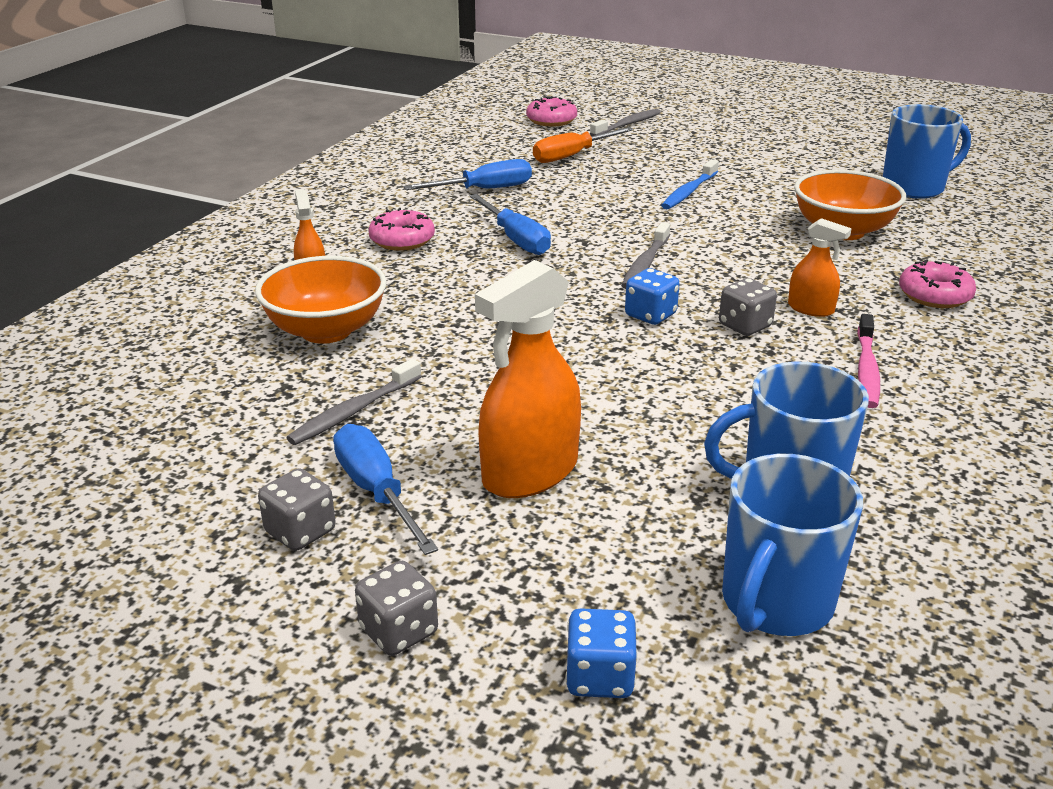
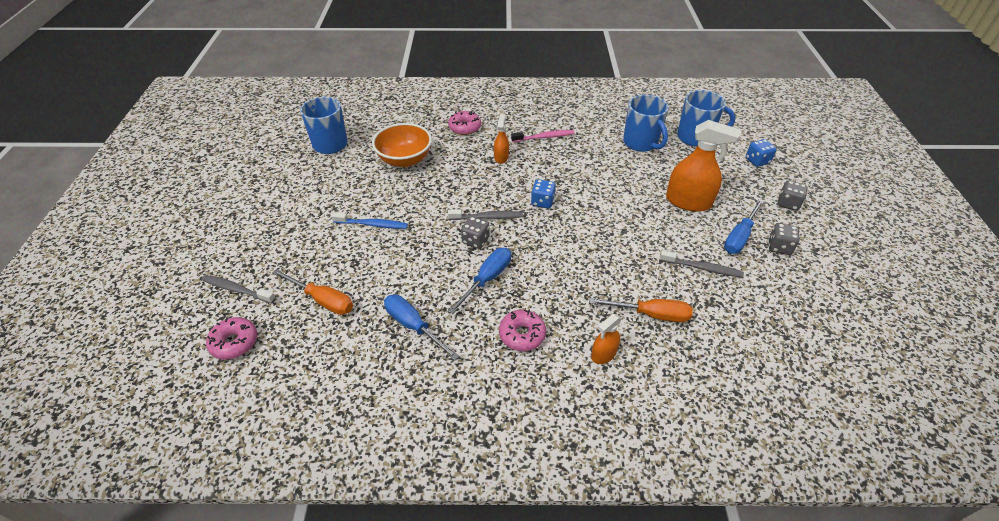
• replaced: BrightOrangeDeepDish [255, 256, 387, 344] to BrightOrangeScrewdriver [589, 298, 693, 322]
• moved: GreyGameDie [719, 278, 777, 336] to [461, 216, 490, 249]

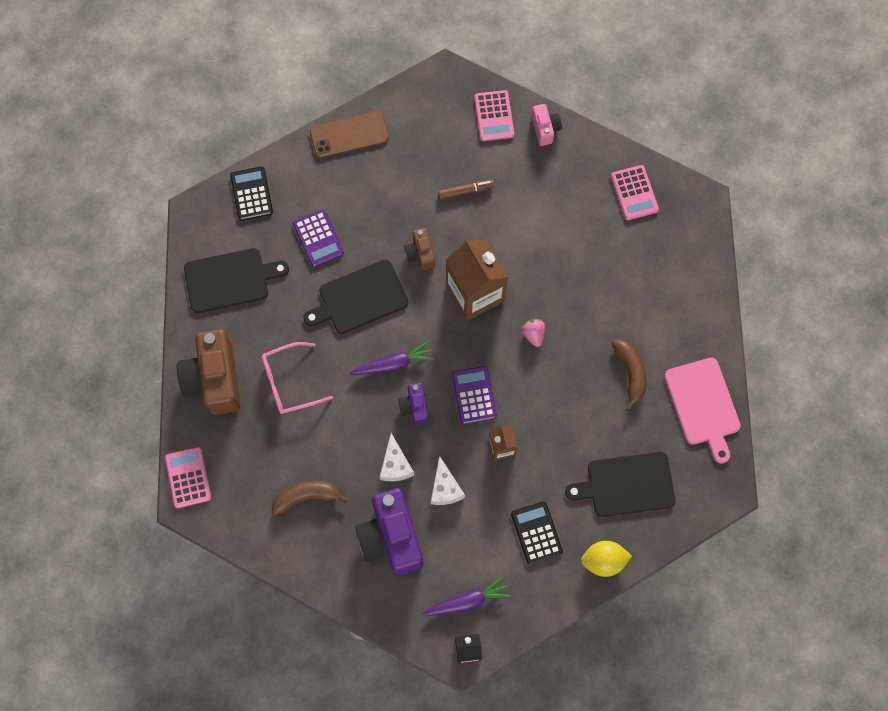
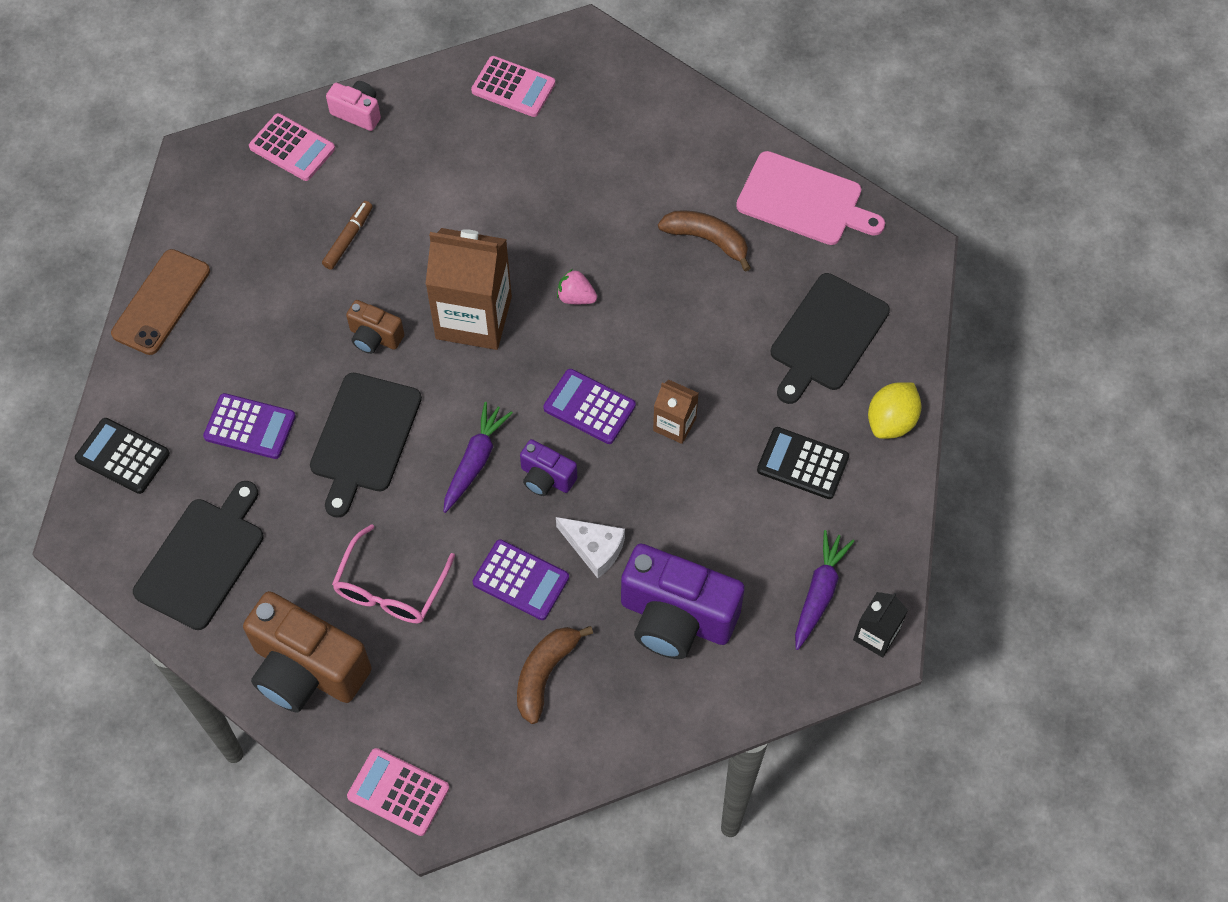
• removed: PureWhiteCheese [431, 456, 465, 505]
• added: VioletAddingMachine [473, 539, 569, 620]

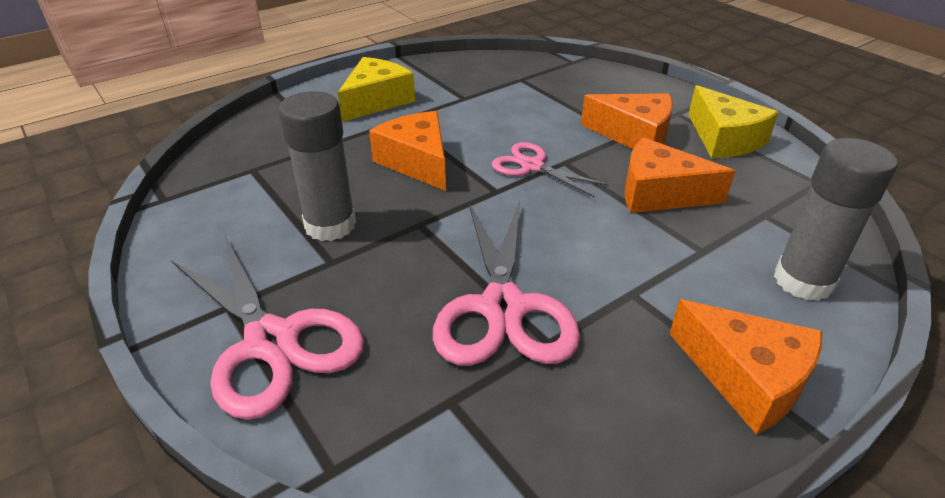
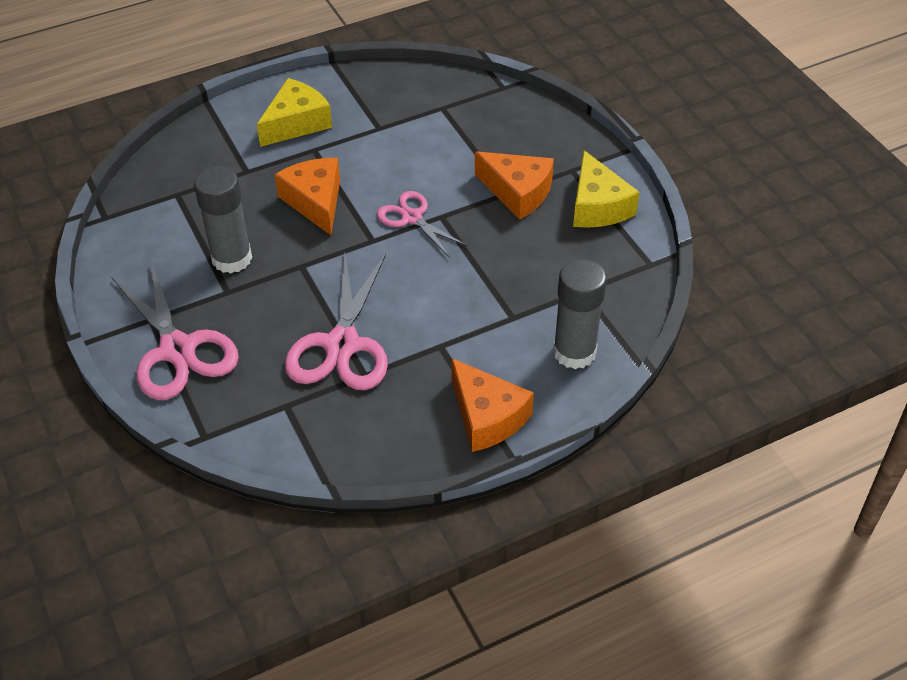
• removed: BrightOrangeCheese [624, 137, 735, 213]

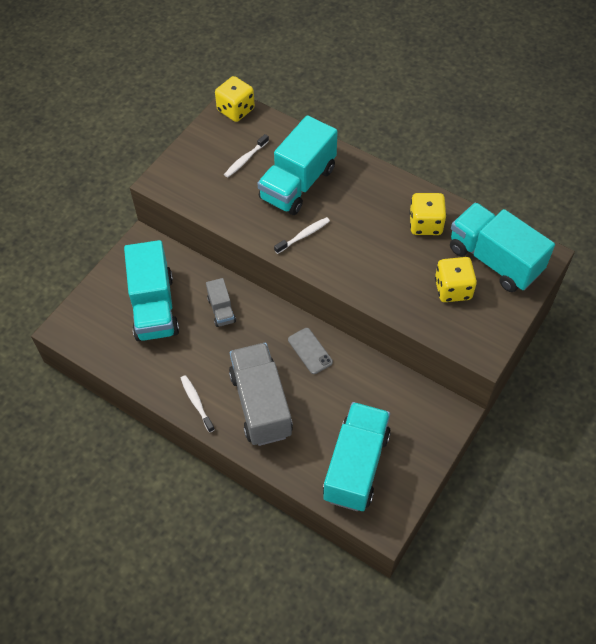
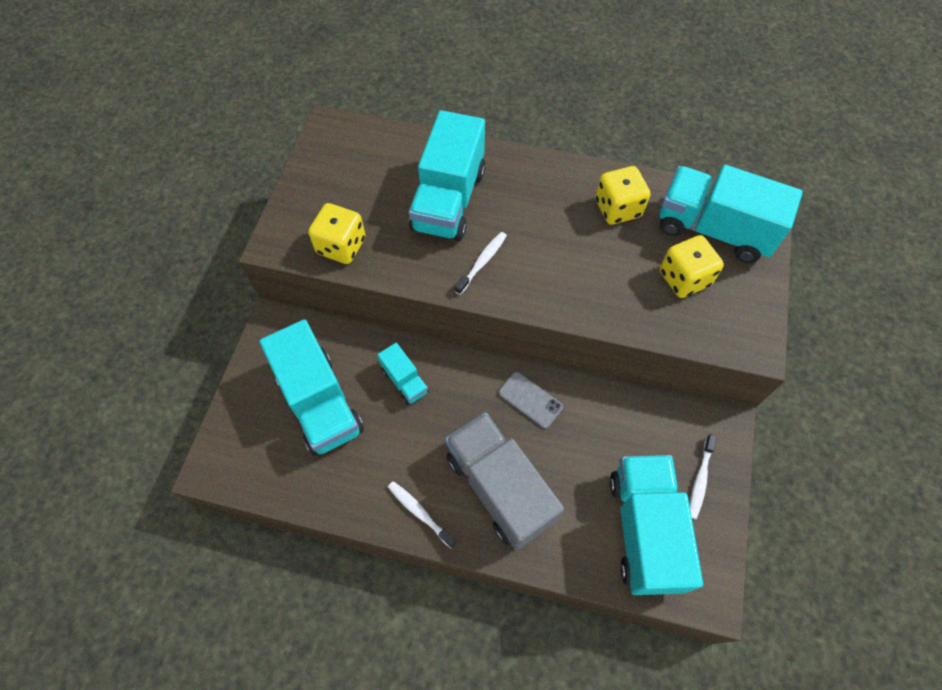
• recoloured: GreyTruck [206, 278, 236, 327] to AquaTruck [377, 343, 429, 405]
• moved: BrightYellowGameDie [215, 76, 255, 122] to [308, 203, 366, 264]
• moved: PureWhiteToothbrush [224, 134, 269, 178] to [690, 434, 717, 519]

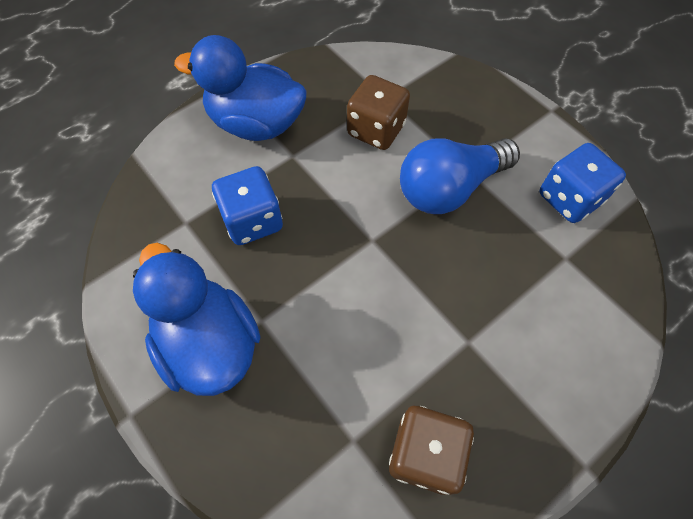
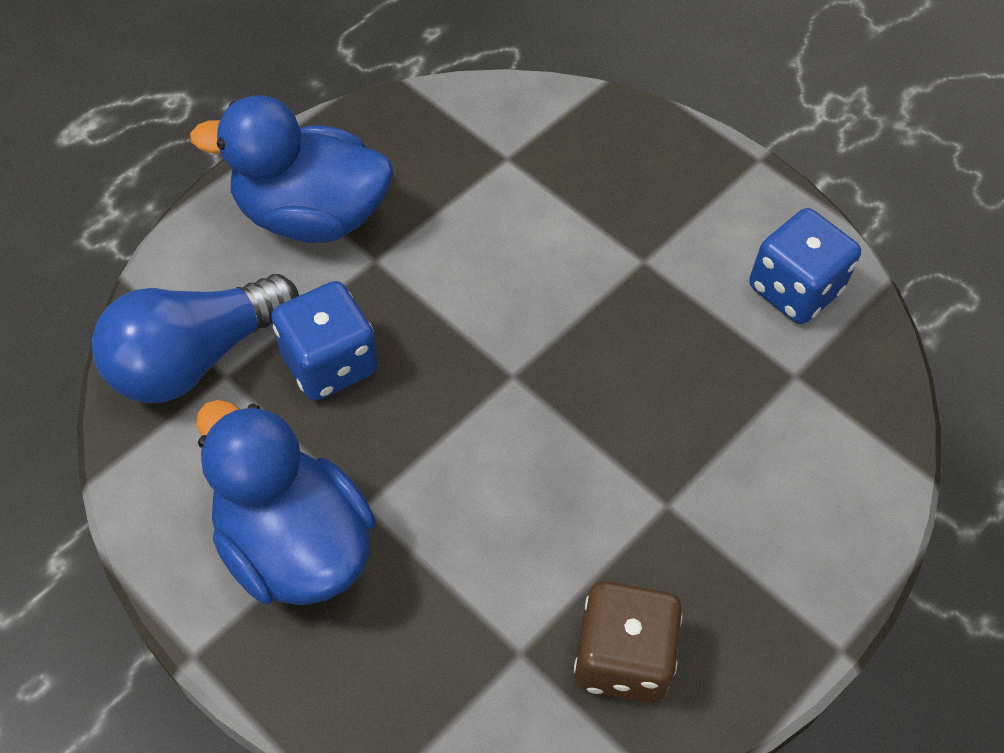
• removed: BrownGameDie [347, 75, 410, 150]
• moved: CobaltLightbulb [400, 138, 520, 214] to [92, 274, 299, 403]

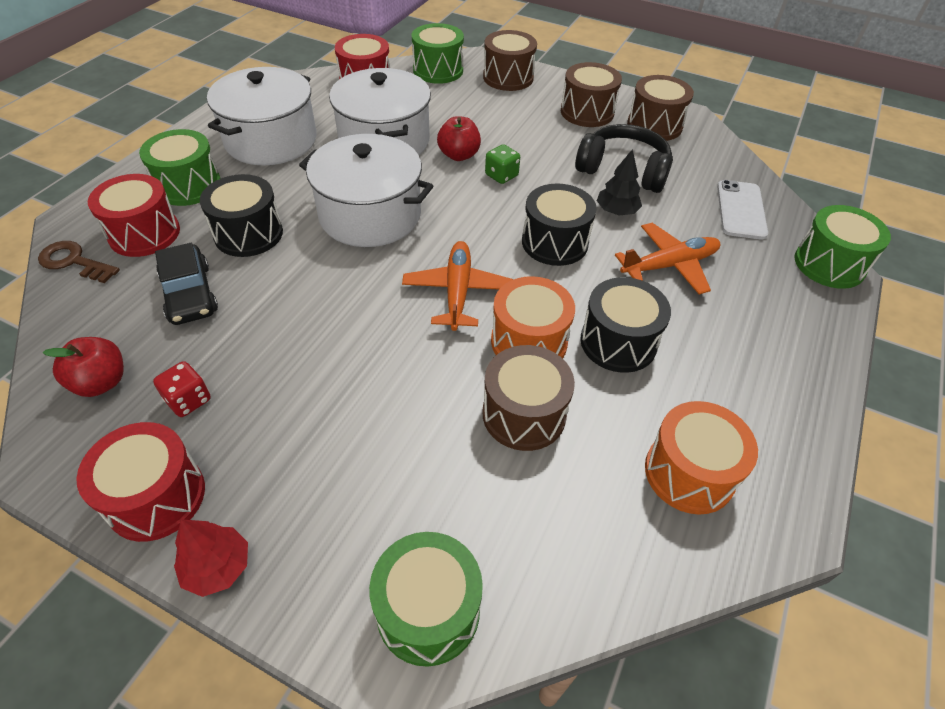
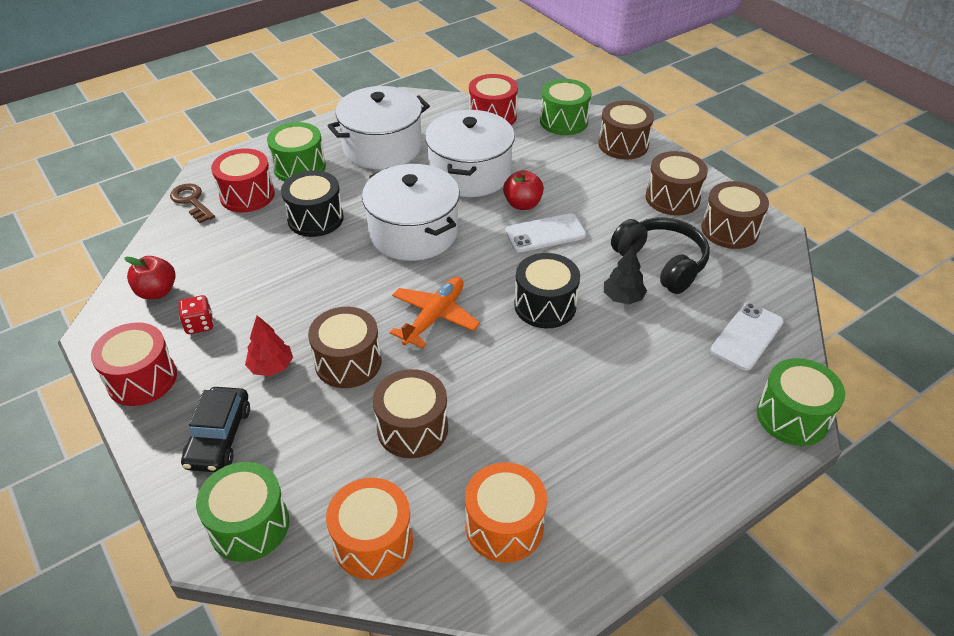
• moved: BlackCar [155, 243, 218, 325] to [181, 387, 250, 472]
• moved: ScarletTree [174, 519, 248, 597] to [245, 315, 293, 376]
• replaced: LeafGreenGameDie [485, 144, 520, 184] to PureWhitePhone [505, 213, 586, 252]
• moved: BrightOrangeDrum [491, 276, 575, 359] to [326, 478, 413, 580]
• removed: BlackDrum [580, 277, 671, 373]
• removed: BrightOrangeAeroplane [615, 223, 720, 294]
• added: BrownDrum [308, 307, 382, 388]

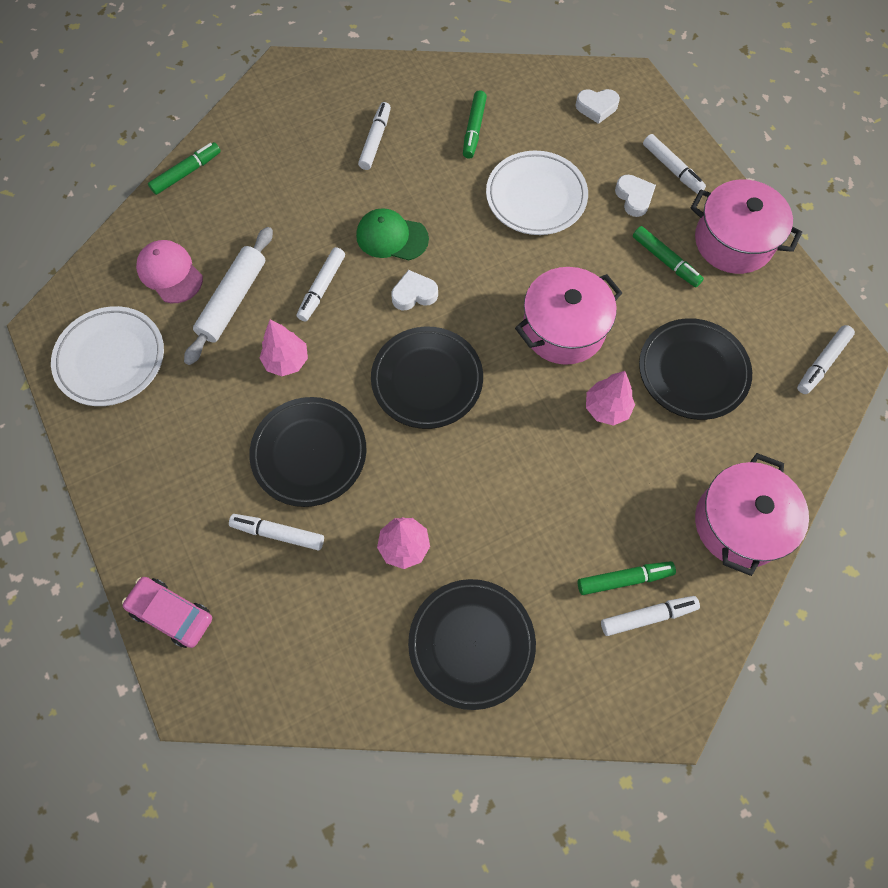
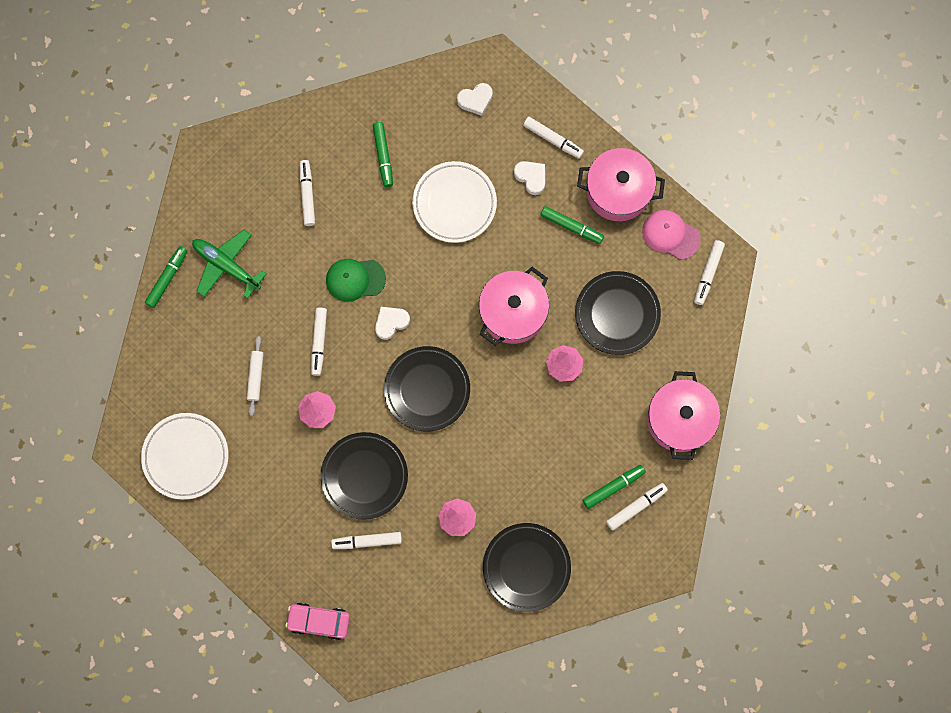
• moved: RosePinkPeakedCap [136, 240, 203, 303] to [642, 210, 701, 260]
• resized: PureWhiteDoughRoller [184, 227, 273, 365] = [247, 336, 263, 416] x0.60
• added: LeafGreenAeroplane [192, 230, 267, 299]

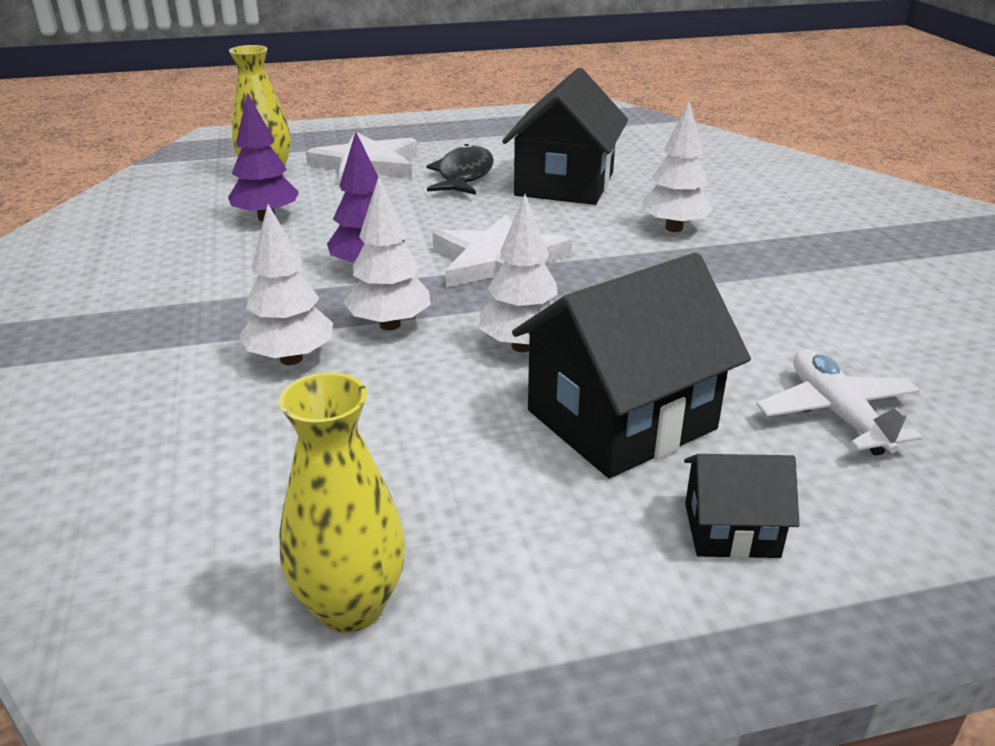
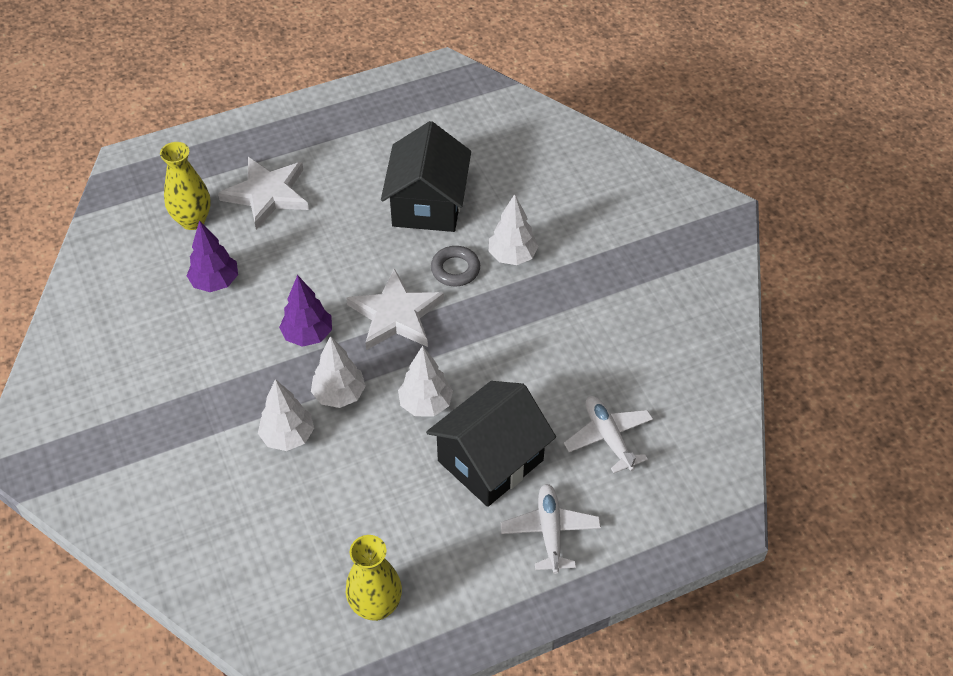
• removed: BlackFishFigure [427, 144, 494, 195]
• replaced: BlackToyHouse [684, 454, 800, 559] to PureWhiteAeroplane [501, 484, 601, 574]
• added: GreyTorus [431, 246, 480, 287]

